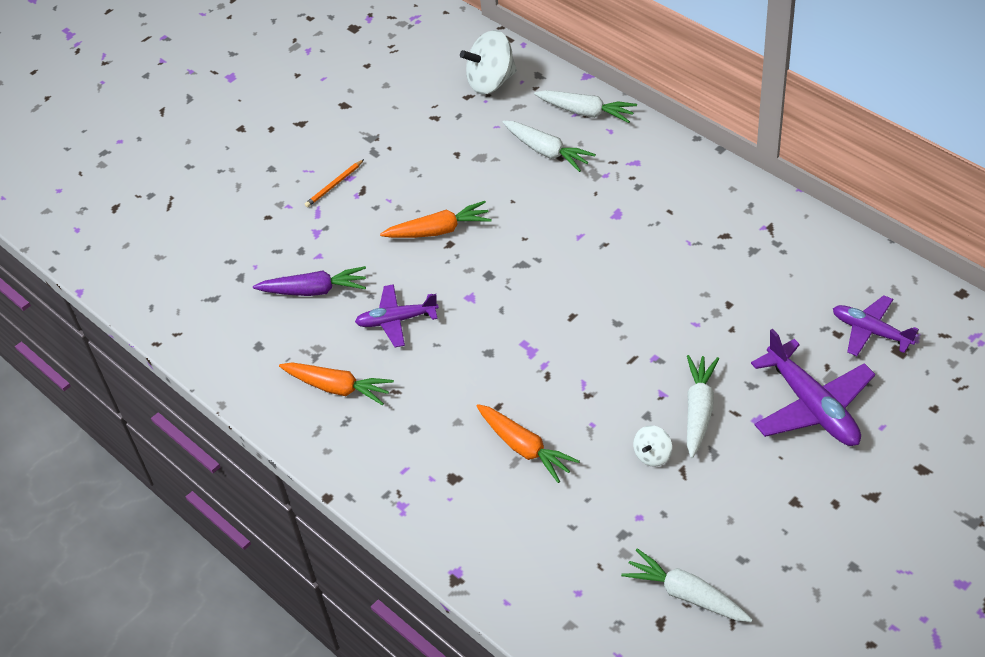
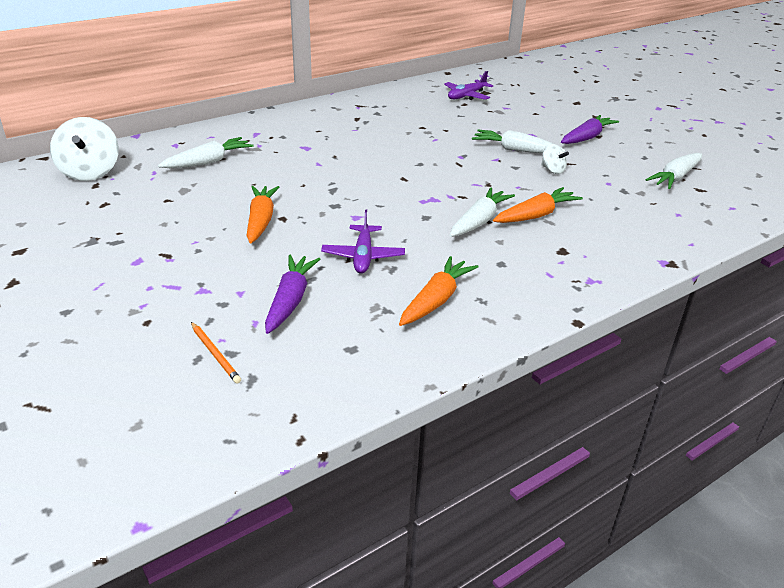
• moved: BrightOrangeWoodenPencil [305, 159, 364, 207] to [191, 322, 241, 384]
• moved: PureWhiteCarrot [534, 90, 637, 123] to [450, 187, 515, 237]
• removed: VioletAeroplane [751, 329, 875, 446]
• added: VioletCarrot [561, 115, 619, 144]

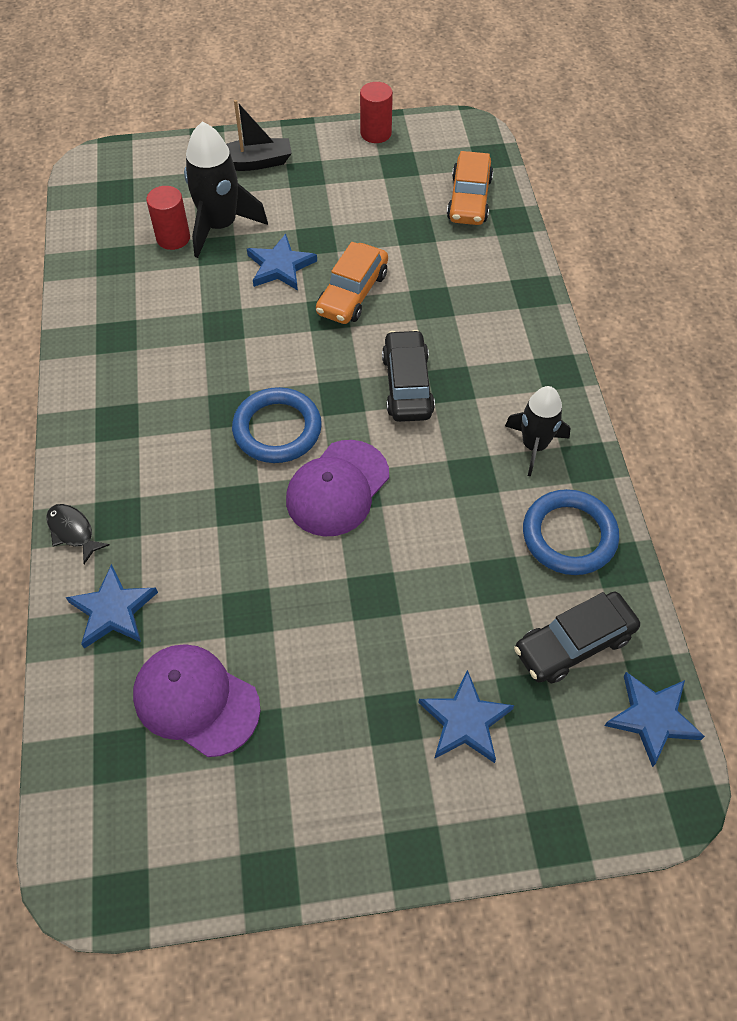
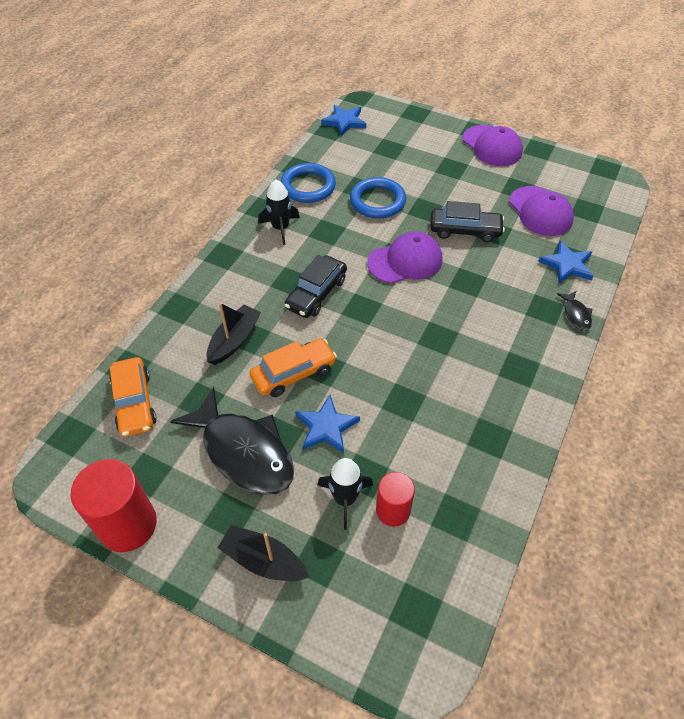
• resized: BlackSpaceship [184, 122, 268, 258] = [317, 458, 373, 530] x0.67
• moved: CobaltTorus [232, 387, 322, 463] to [350, 177, 406, 218]
• resized: ScarletCylinderShape [360, 82, 393, 143] = [71, 459, 157, 552] x1.65
• removed: CobaltFivePointedStar [419, 670, 515, 763]
• turned: BrightOrangeCar [447, 151, 493, 225] = [110, 357, 157, 437] 120 degrees clockwise
• moved: BlackCar [514, 591, 640, 683] to [430, 201, 505, 242]
• added: BlackFishFigure [170, 387, 294, 495]
• added: BlackSailboat [207, 302, 261, 365]
• added: VioletPeakedCap [462, 125, 523, 166]

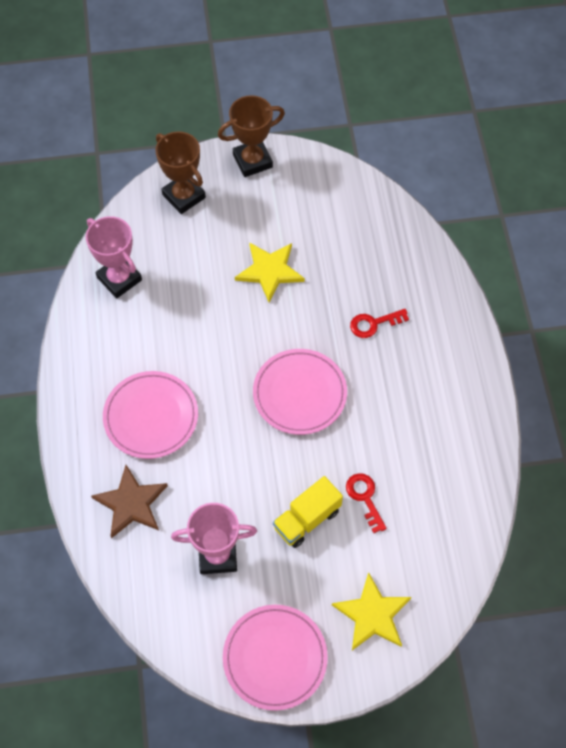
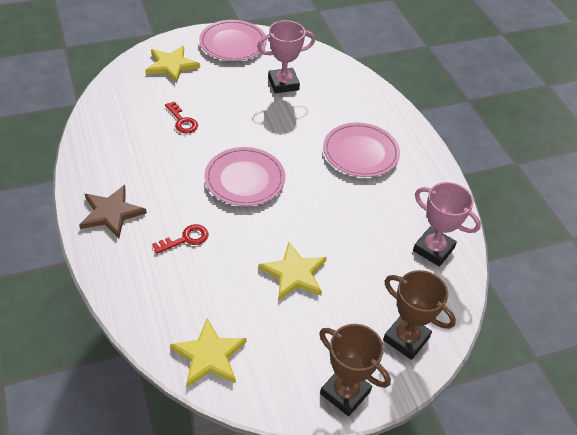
• moved: BrownFivePointedStar [91, 465, 168, 538] to [79, 185, 147, 238]
• turned: BrownTrophy [218, 95, 285, 177] = [319, 324, 391, 416] 75 degrees clockwise
• removed: BrightYellowTruck [273, 476, 343, 548]
• added: BrightYellowFivePointedStar [170, 318, 247, 387]

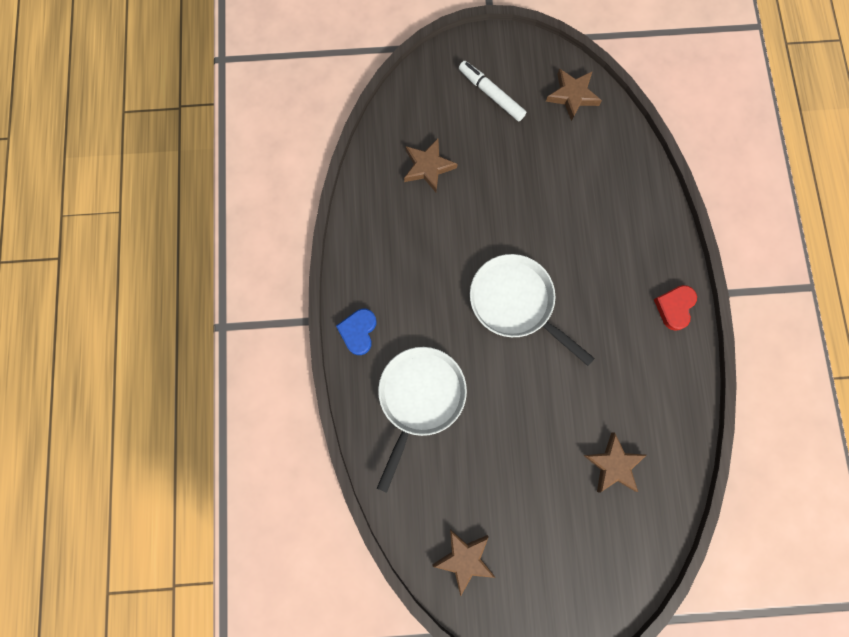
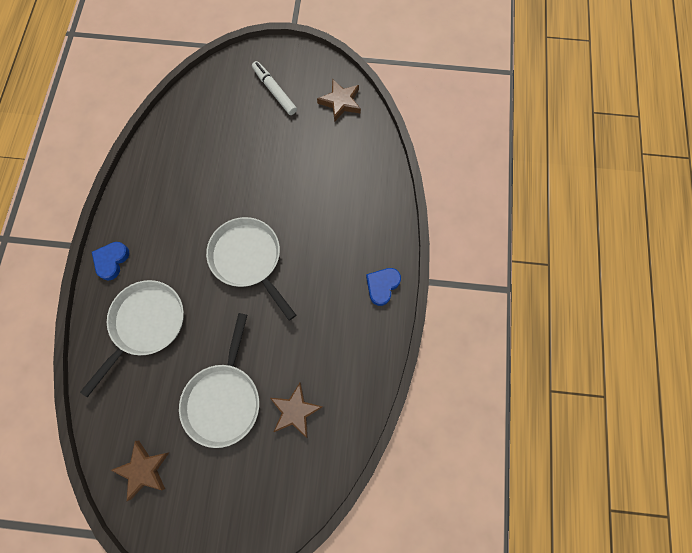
• removed: BrownFivePointedStar [404, 138, 457, 192]
• recoloured: ScarletLoveHeart [654, 285, 697, 331] to CobaltLoveHeart [366, 268, 401, 306]
• added: PureWhiteFryingPan [179, 313, 259, 448]

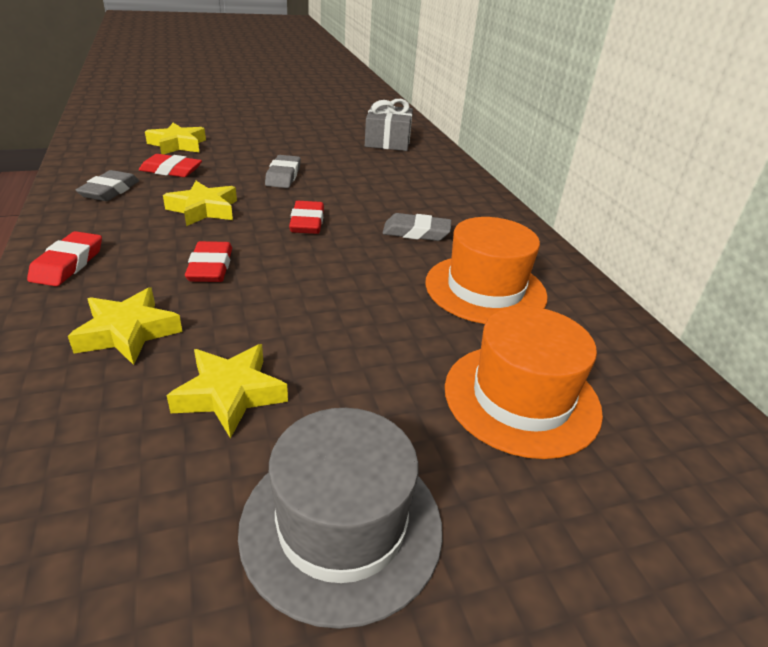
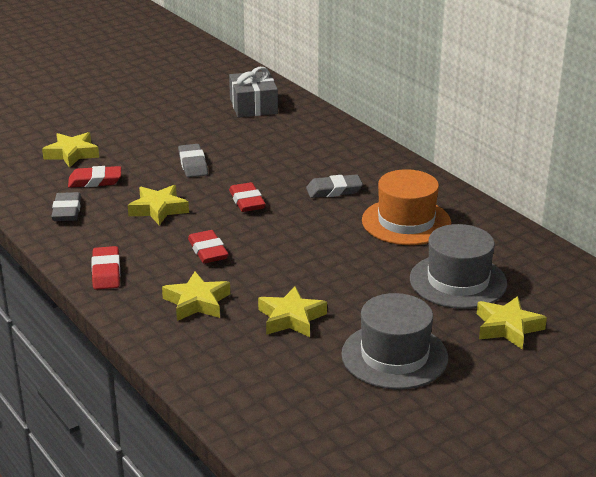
• recoloured: BrightOrangeTopHat [445, 306, 603, 459] to GreyTopHat [410, 224, 507, 309]
• added: BrightYellowFivePointedStar [477, 296, 547, 349]

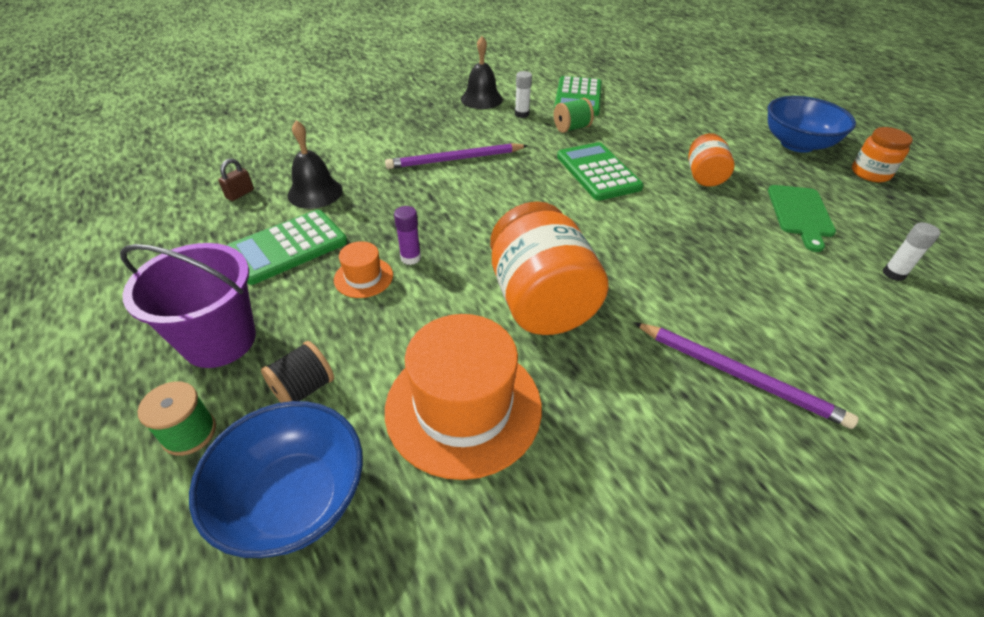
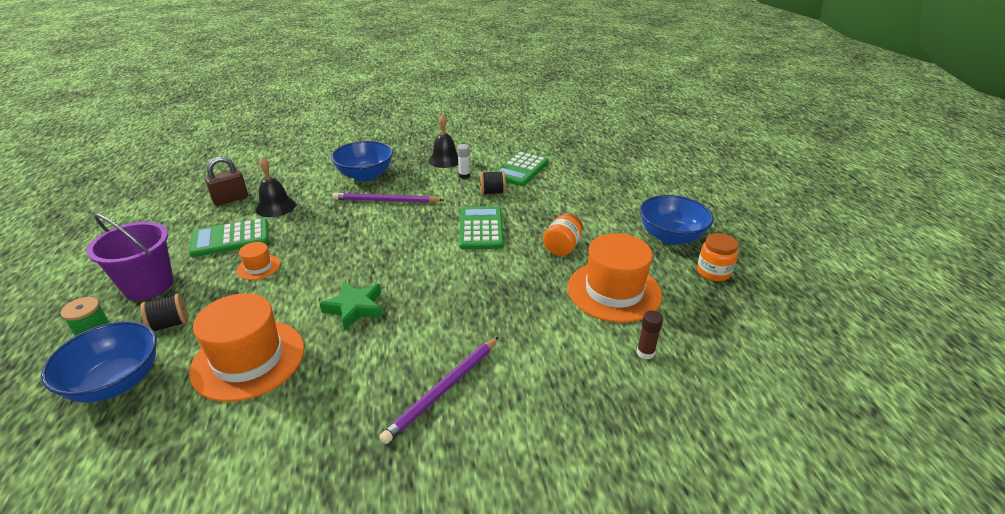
• resized: BrownLock [218, 158, 254, 201] = [205, 157, 248, 206] x1.72
• removed: VioletGlue [394, 206, 421, 265]
• replaced: BrightOrangePreserveJar [490, 201, 609, 335] to LeafGreenFivePointedStar [319, 281, 383, 331]
• recoloured: LeafGreenBobbin [554, 98, 594, 133] to BlackBobbin [480, 171, 506, 195]
• turned: VioletWoodenPencil [634, 322, 859, 429] = [379, 337, 499, 444] 75 degrees clockwise
• replaced: LeafGreenCuttingBoard [768, 185, 836, 252] to BrightOrangeTopHat [568, 233, 662, 323]
• recoloured: PureWhiteGlue [883, 222, 941, 281] to BrownGlue [637, 310, 663, 359]
• added: CobaltDeepDish [331, 141, 393, 181]

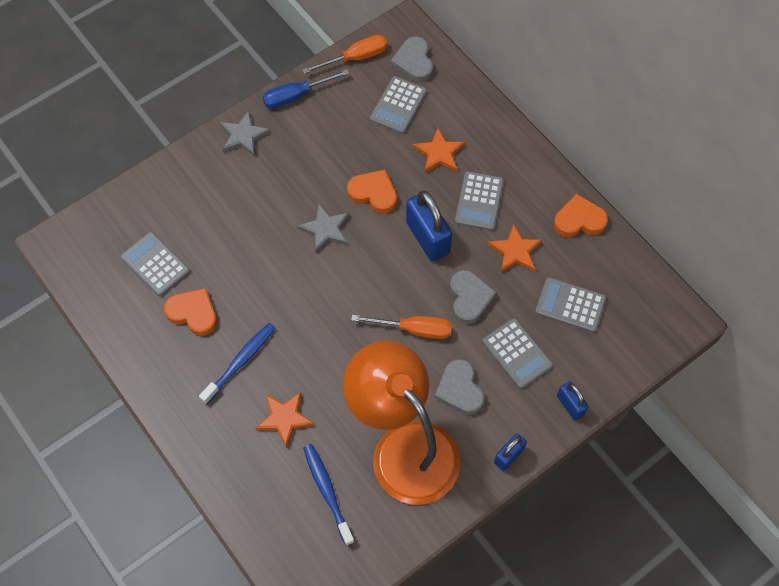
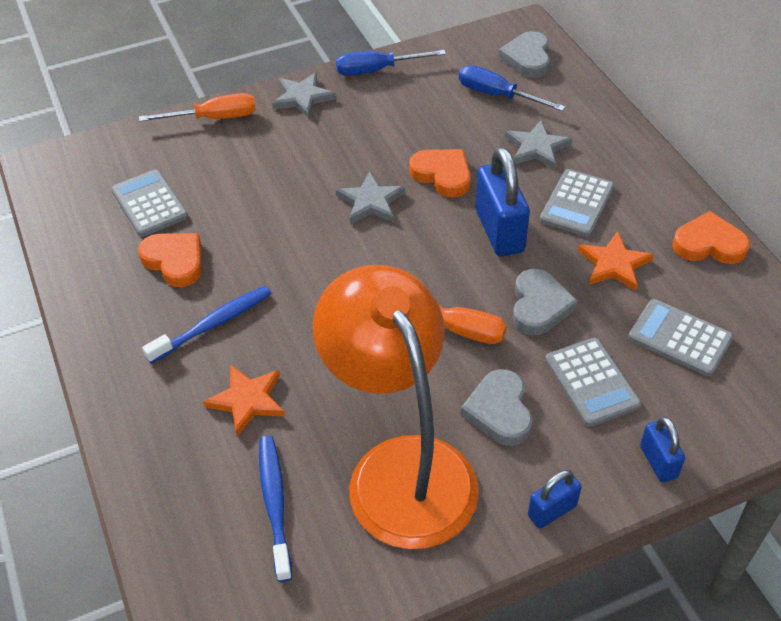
• moved: BrightOrangeScrewdriver [303, 35, 387, 74] to [139, 93, 256, 122]
• replaced: GreyAddingMachine [370, 76, 427, 134] to CobaltScrewdriver [459, 65, 565, 111]
• recoloured: BrightOrangeFivePointedStar [413, 128, 465, 173] to GreyFivePointedStar [505, 120, 572, 169]

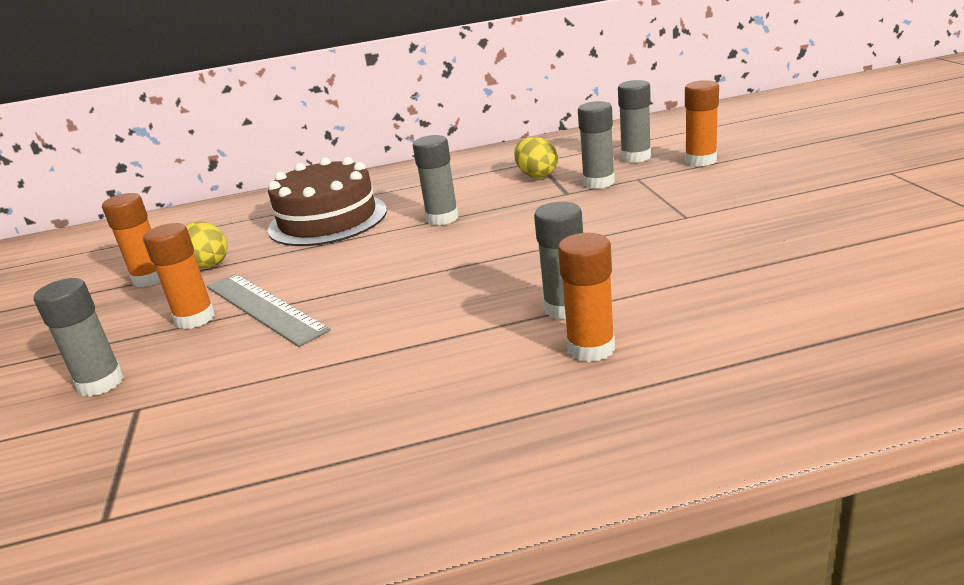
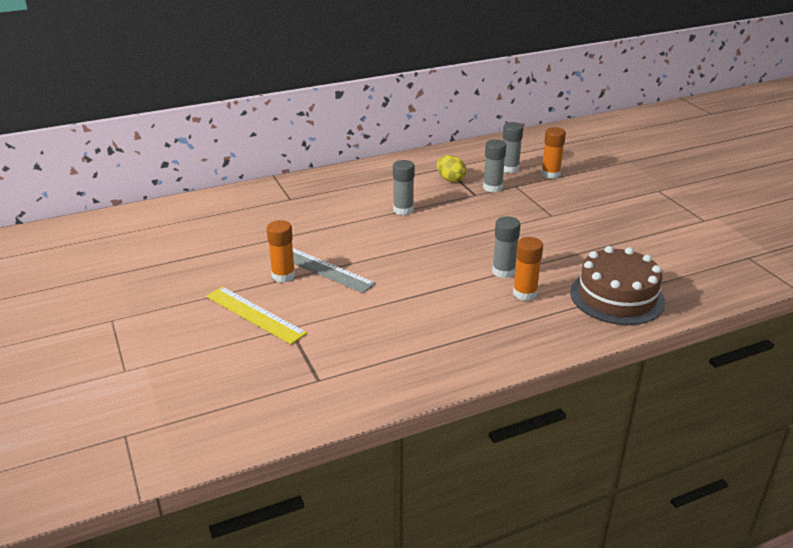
• replaced: GreyGlue [34, 278, 124, 397] to BrightYellowMeasuringStick [206, 286, 307, 344]
• removed: BrightOrangeGlue [102, 193, 160, 287]
• removed: BrightYellowEgg [185, 221, 228, 268]
• moved: BrownCake [268, 157, 387, 246] to [570, 246, 665, 325]

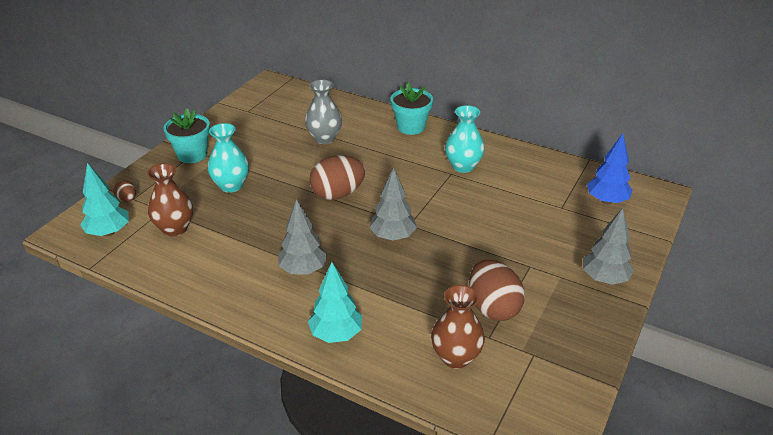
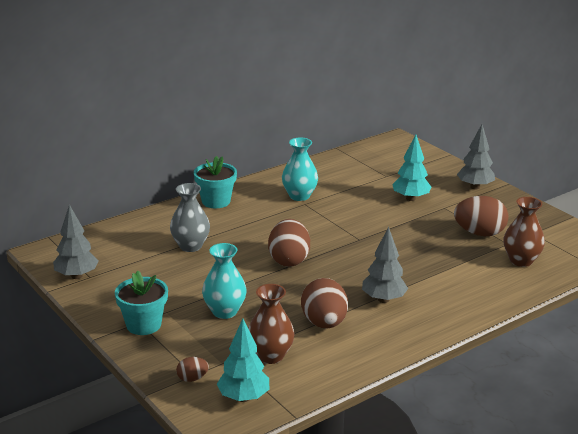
• moved: AquaTree [308, 262, 362, 343] to [392, 134, 431, 201]
• moved: GreyTree [369, 167, 417, 241] to [53, 204, 98, 279]
• removed: CobaltTree [587, 133, 632, 204]
• added: BrownEgg [301, 278, 348, 328]

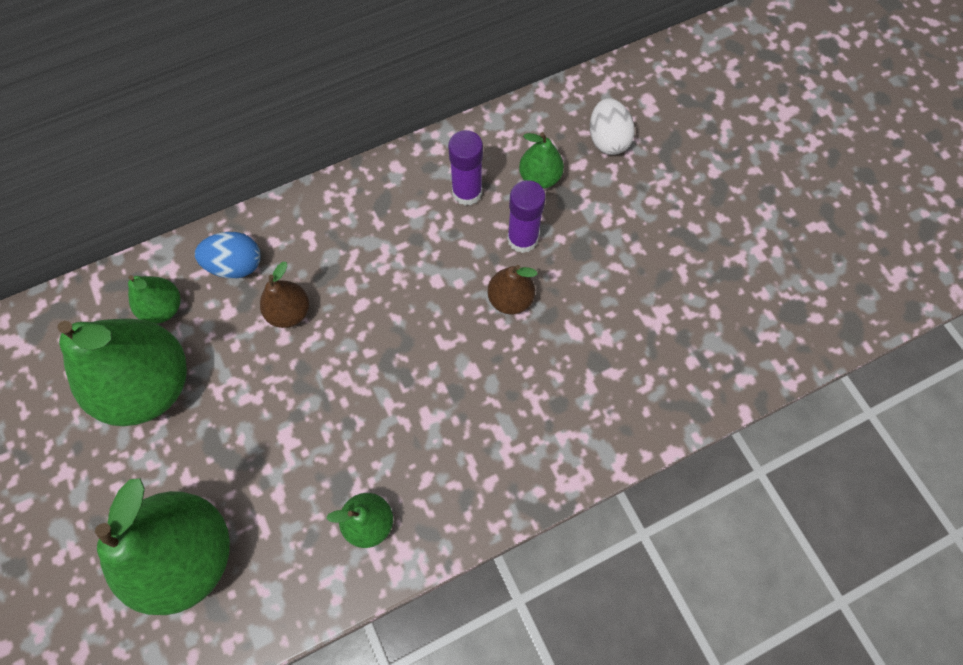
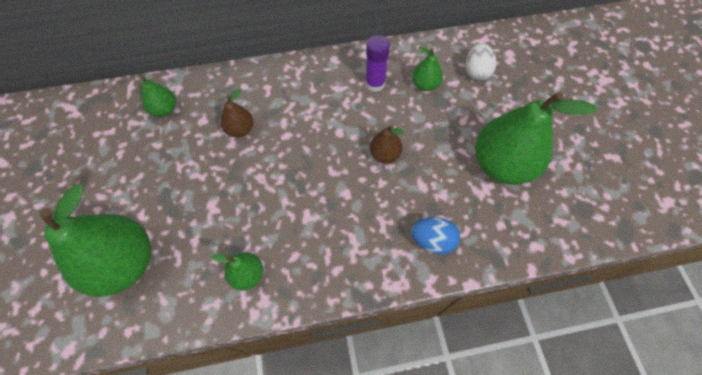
• moved: LeafGreenToyPear [58, 318, 187, 426] to [475, 92, 598, 185]
• moved: CobaltEgg [195, 232, 260, 279] to [411, 217, 460, 254]
• removed: VioletGlue [507, 180, 546, 253]

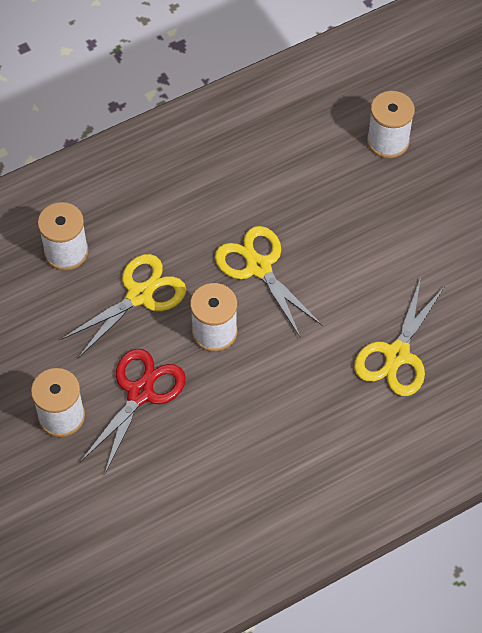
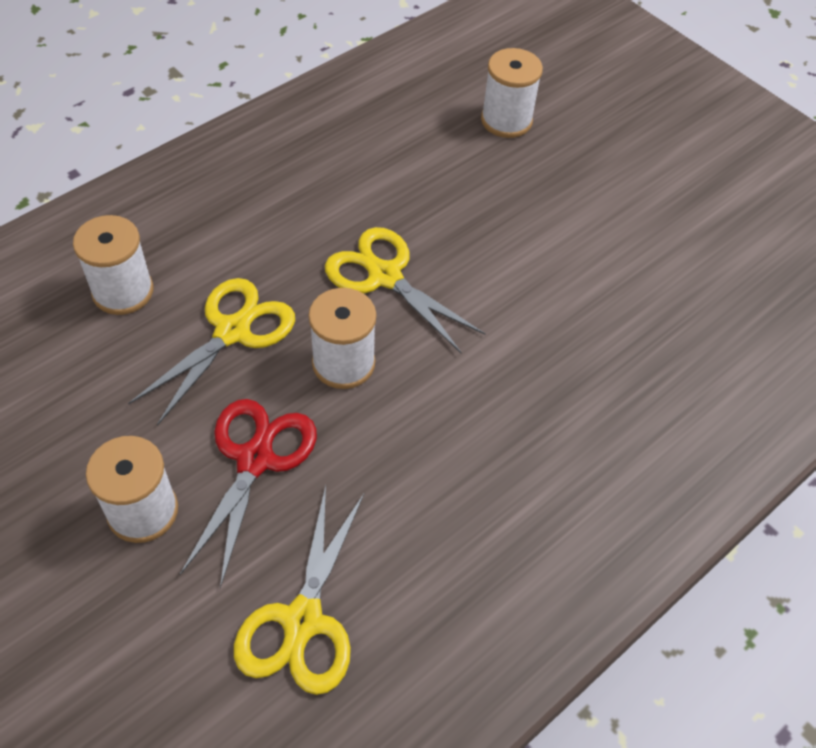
• moved: BrightYellowShears [354, 277, 445, 396] to [234, 485, 365, 695]

